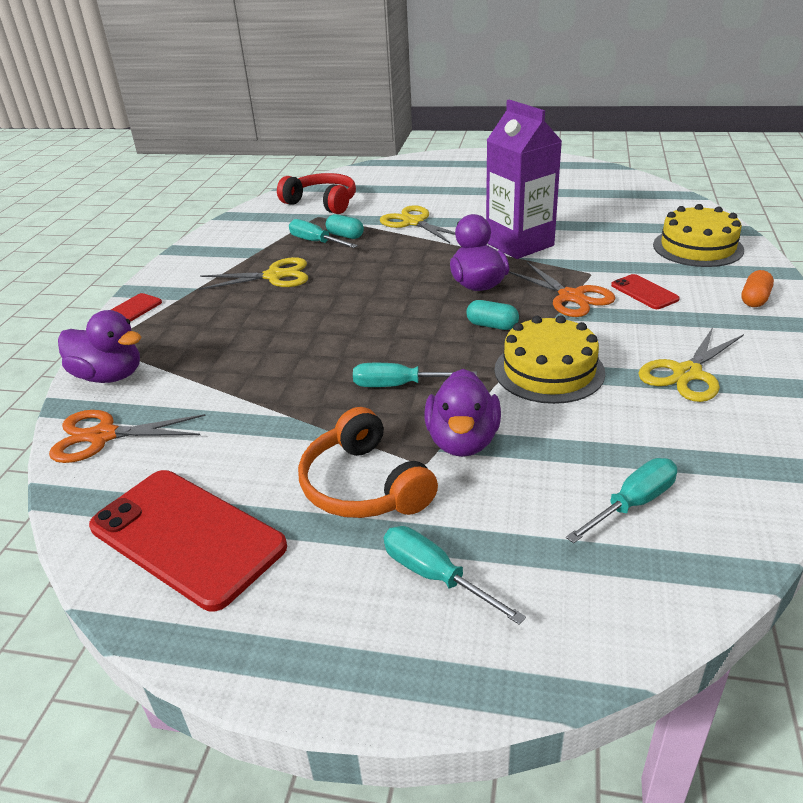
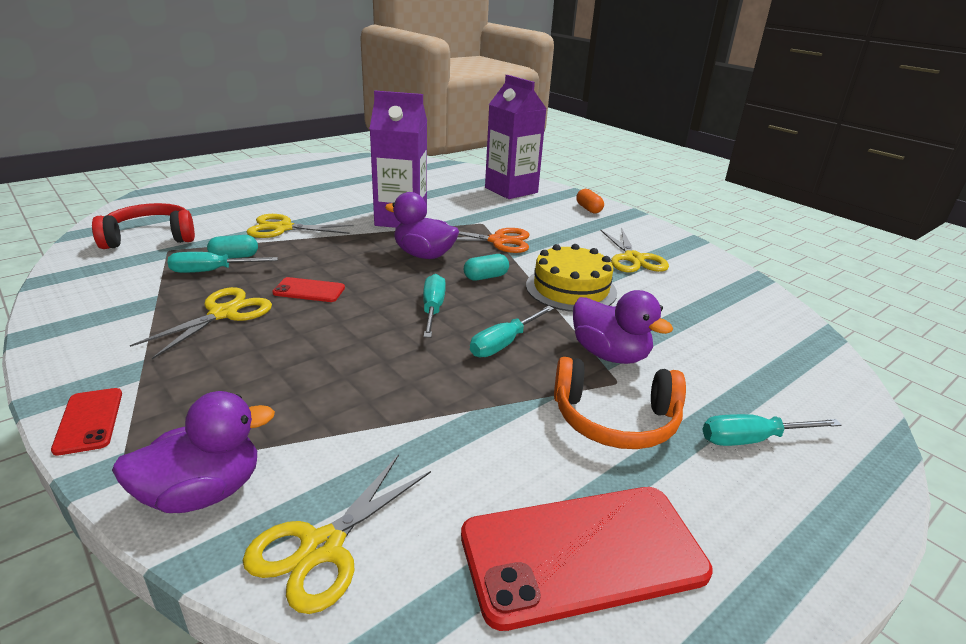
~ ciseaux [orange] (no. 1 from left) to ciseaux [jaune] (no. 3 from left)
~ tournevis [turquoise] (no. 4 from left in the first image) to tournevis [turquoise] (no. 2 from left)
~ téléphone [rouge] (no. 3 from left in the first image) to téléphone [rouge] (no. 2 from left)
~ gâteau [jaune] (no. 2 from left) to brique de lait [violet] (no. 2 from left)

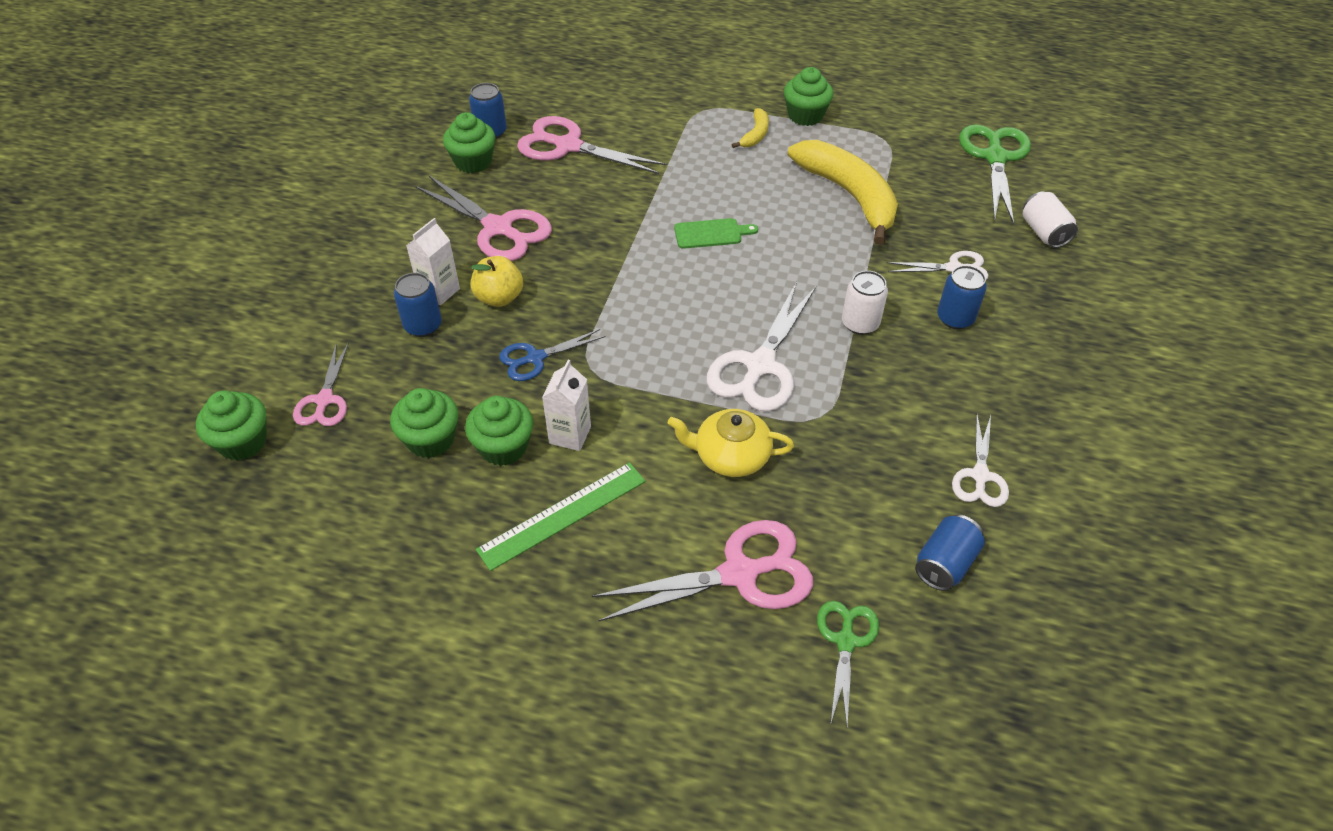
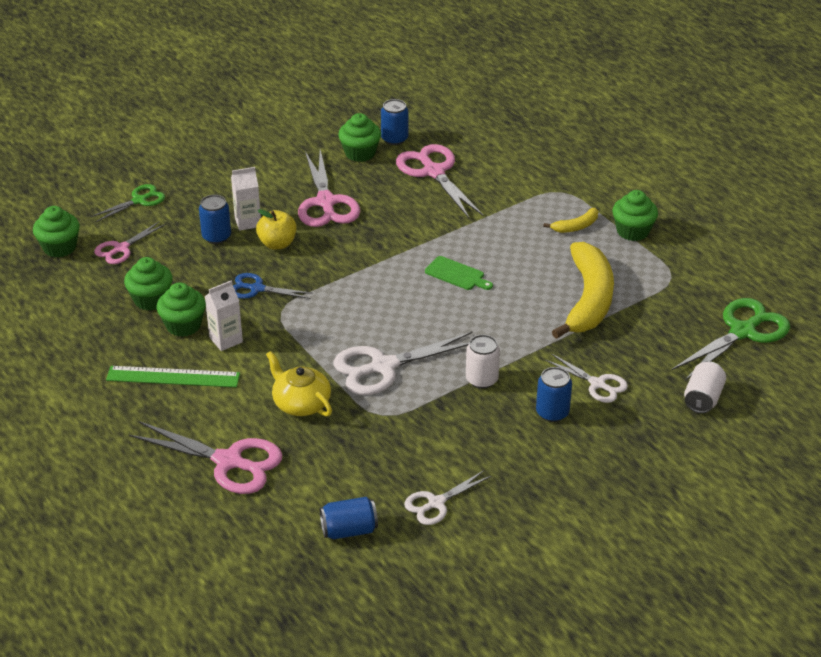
~ ciseaux [vert] (no. 1 from left)

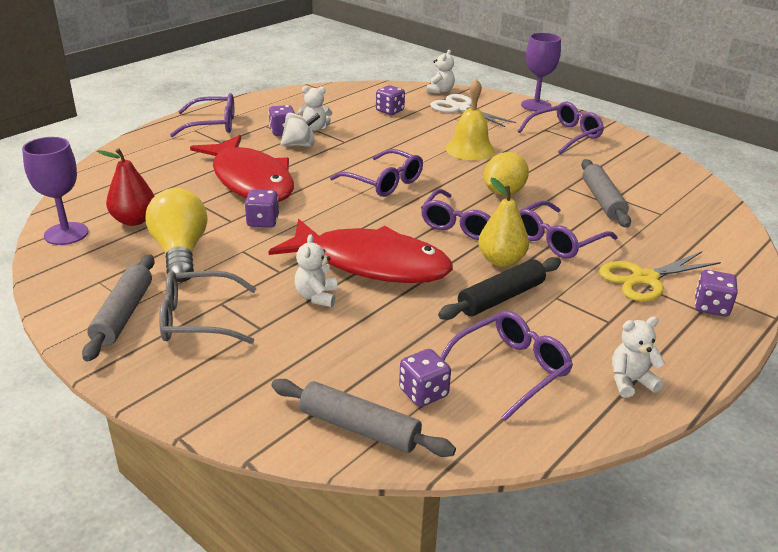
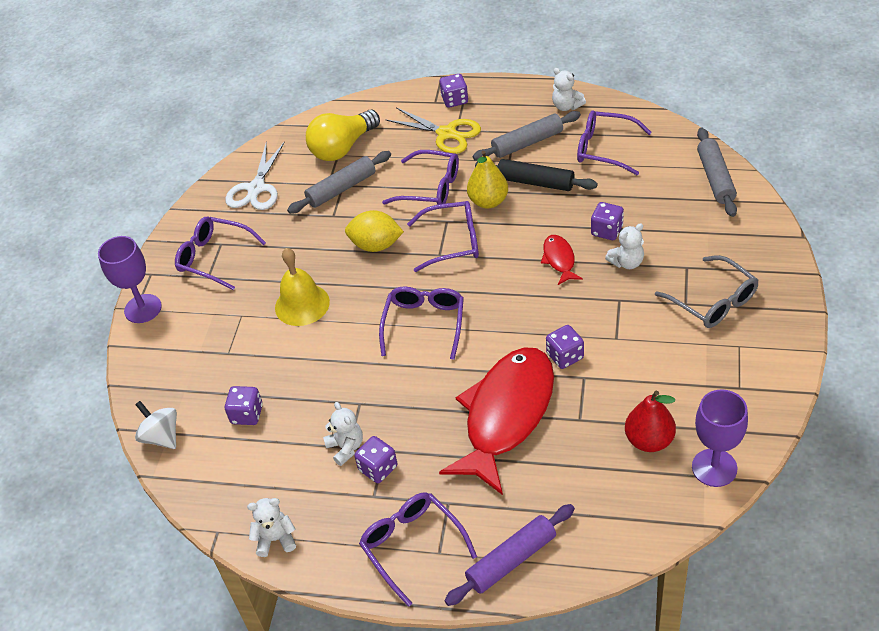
~ rouleau à pâtisserie [gris] (no. 1 from left in the first image) to rouleau à pâtisserie [gris] (no. 2 from left)
~ ampoule [jaune]
~ poisson [rouge] (no. 2 from left) x0.43
~ toupie [blanc]
~ dé [violet] (no. 4 from left in the first image) to dé [violet] (no. 5 from left)
~ ours en peluche [blanc] (no. 3 from left in the first image) to ours en peluche [blanc] (no. 1 from left)
~ ciseaux [blanc]
+ rouleau à pâtisserie [violet]

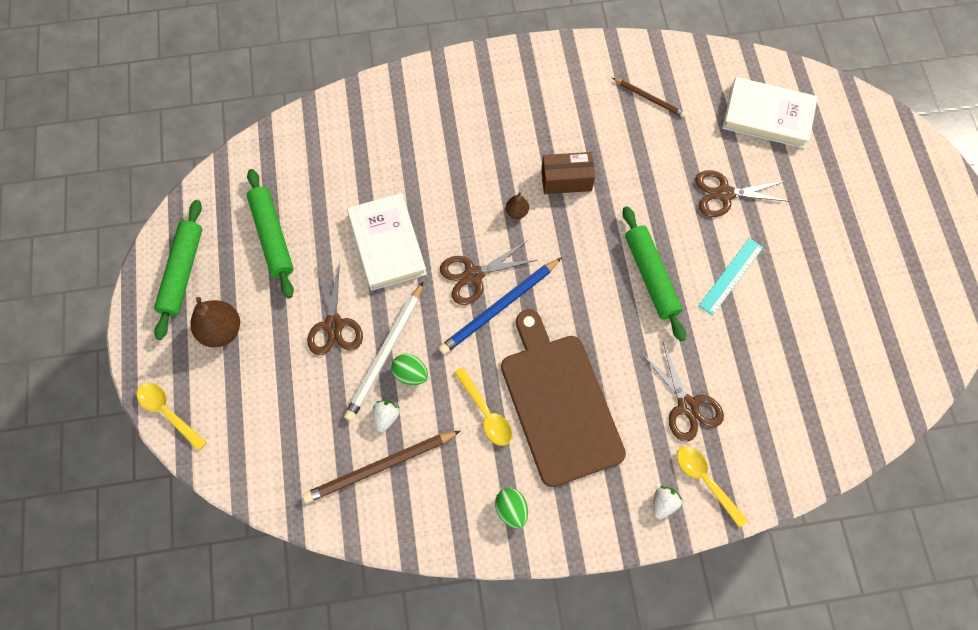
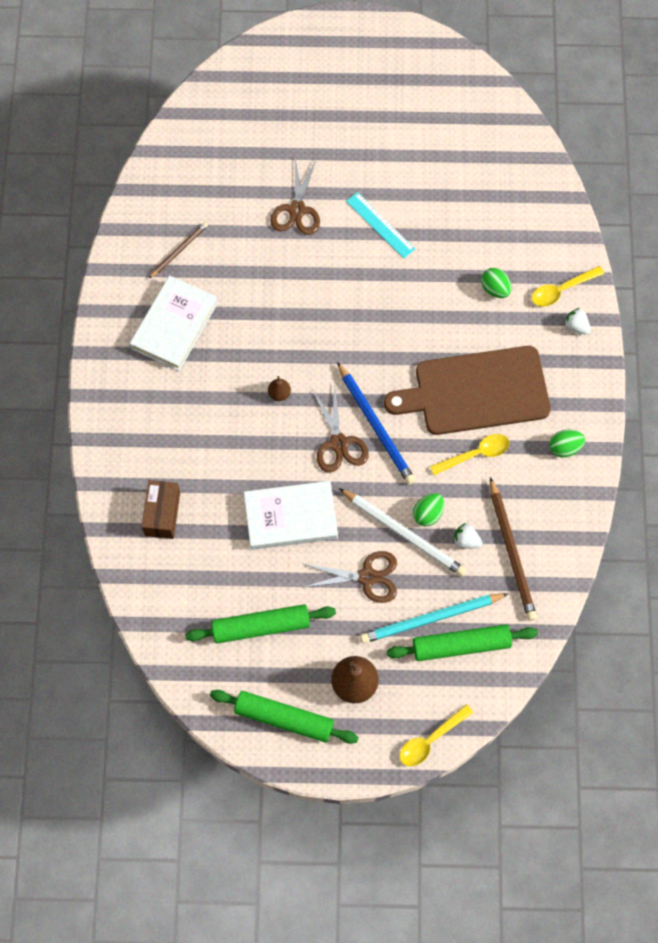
~ boîte [marron]
~ rouleau à pâtisserie [vert] (no. 3 from left)
~ ciseaux [marron] (no. 3 from left) to œuf [vert] (no. 2 from left)
~ livre [blanc] (no. 2 from left in the first image) to livre [blanc] (no. 1 from left)
+ crayon [turquoise]

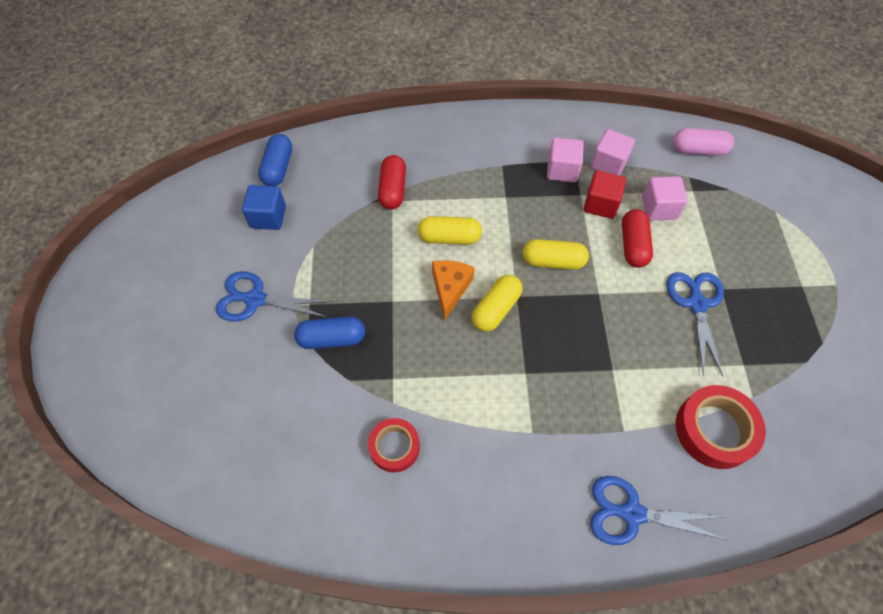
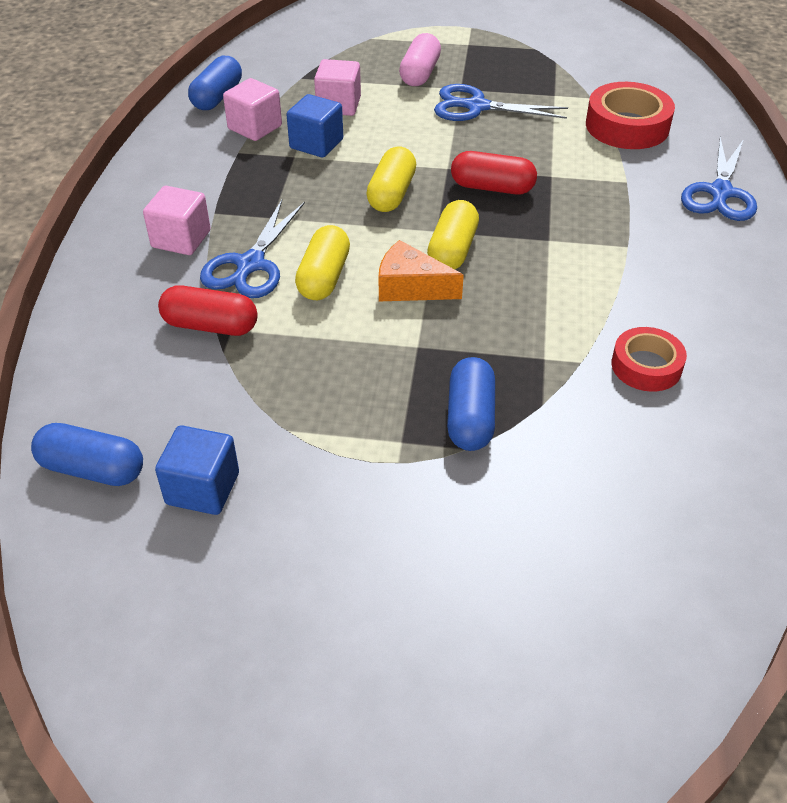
~ ciseaux [bleu] (no. 1 from left)
~ gélule [jaune] (no. 2 from left in the first image) 60 degrees clockwise
~ cube [rose] (no. 1 from left)
~ cube [rouge] to cube [bleu] (no. 2 from left)
~ gélule [rouge] (no. 2 from left)
~ gélule [rose]
+ gélule [bleu] (no. 2 from left)

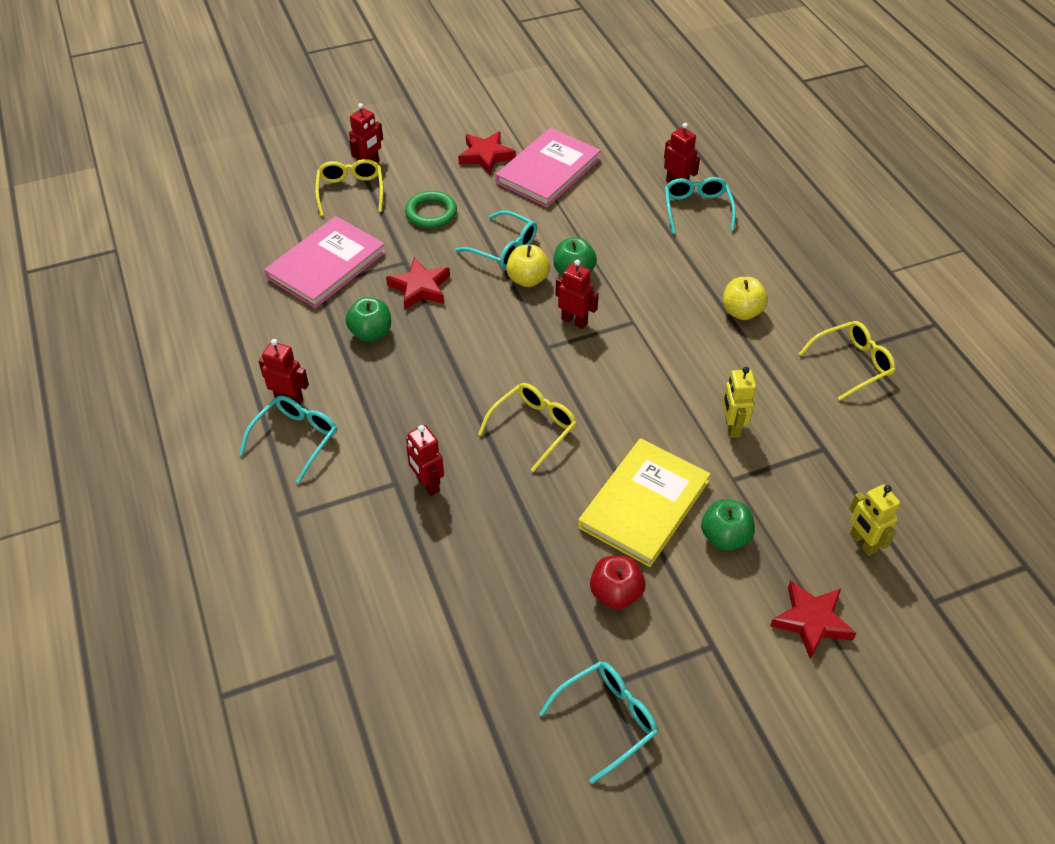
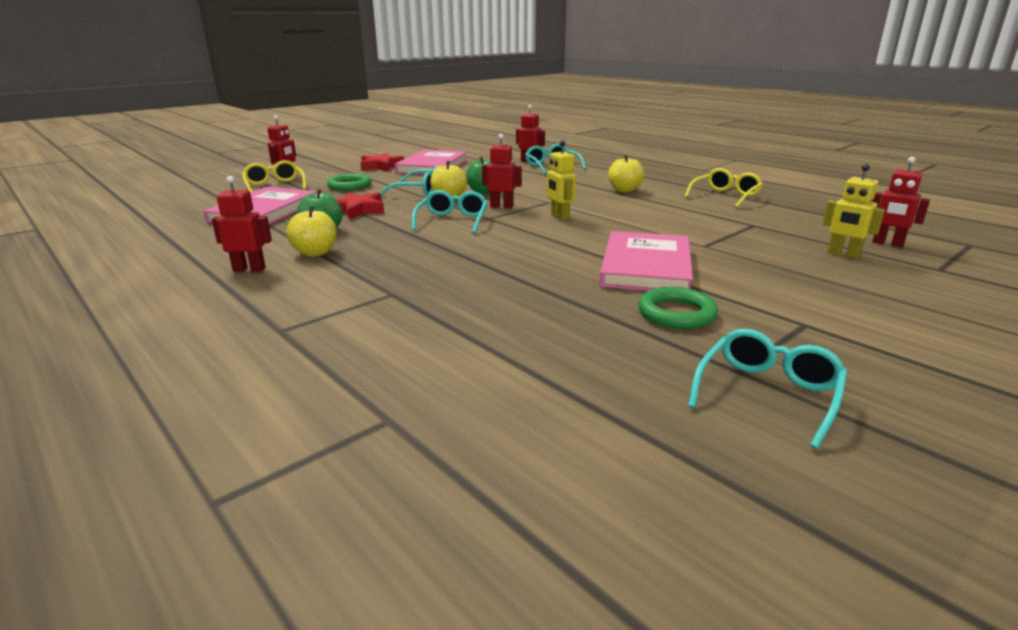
~ lunettes [turquoise] (no. 1 from left in the first image) to lunettes [turquoise] (no. 2 from left)
~ robot [rouge] (no. 3 from left in the first image) to robot [rouge] (no. 5 from left)
- lunettes [jaune] (no. 2 from left)
~ livre [jaune] to livre [rose] (no. 3 from left)
~ pomme [rouge] to anneau [vert] (no. 2 from left)
- pomme [vert] (no. 3 from left)
~ robot [jaune] (no. 1 from left)
- étoile [rouge] (no. 3 from left)
+ pomme [jaune] (no. 1 from left)

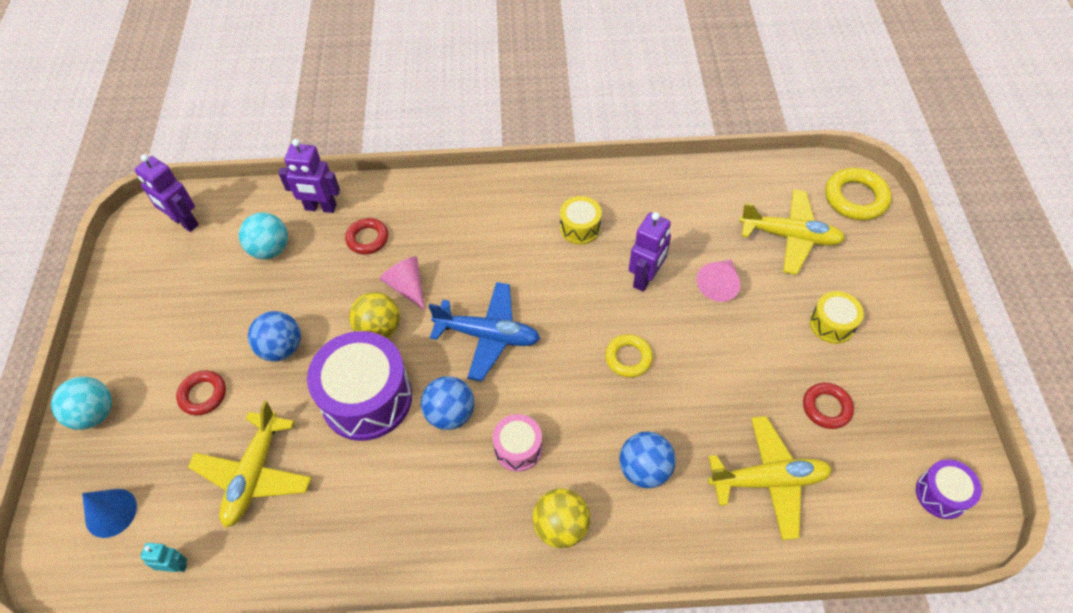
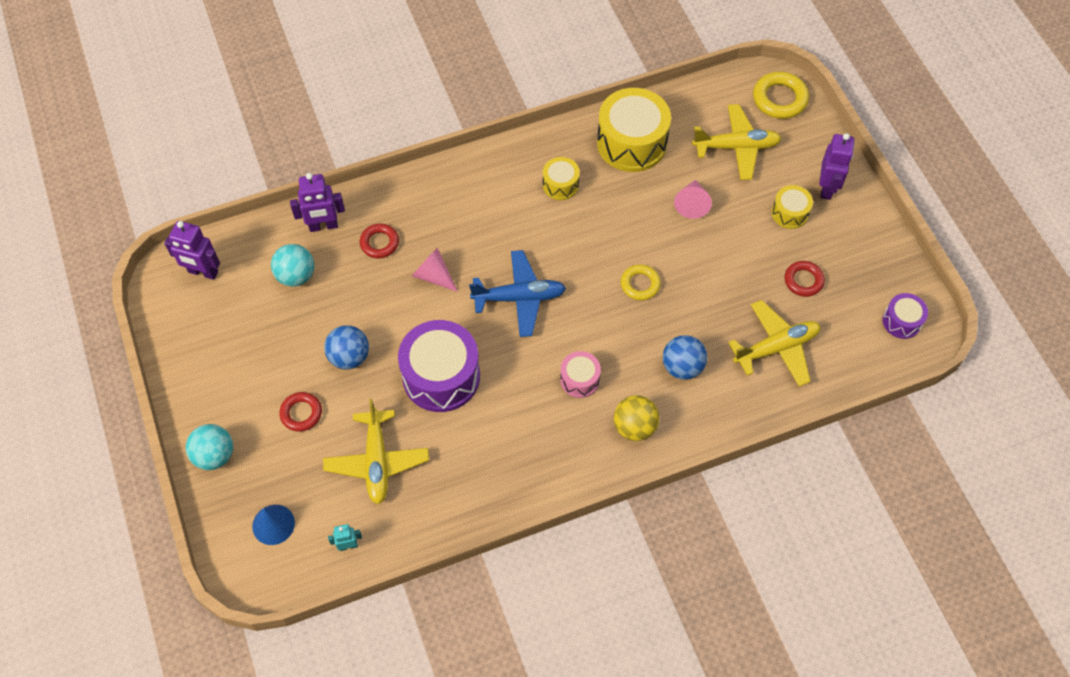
- balle [jaune] (no. 1 from left)
- balle [bleu] (no. 2 from left)
~ robot [violet] (no. 3 from left)
+ tambour [jaune] (no. 2 from left)

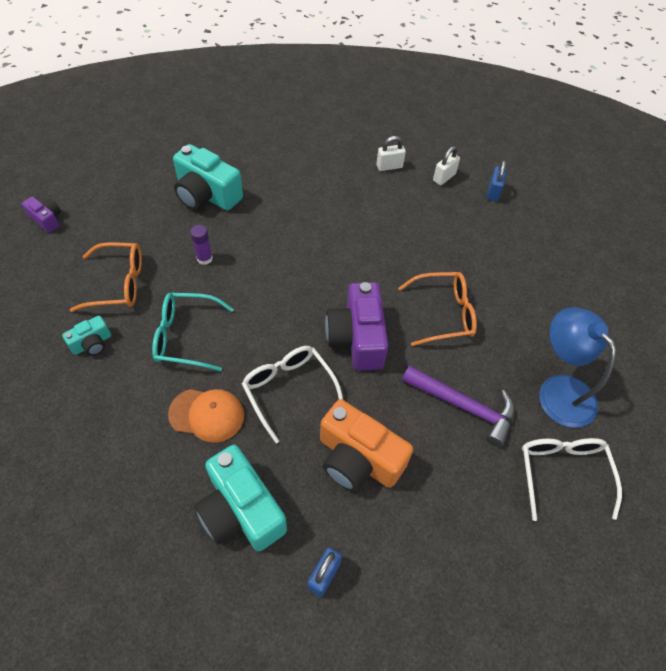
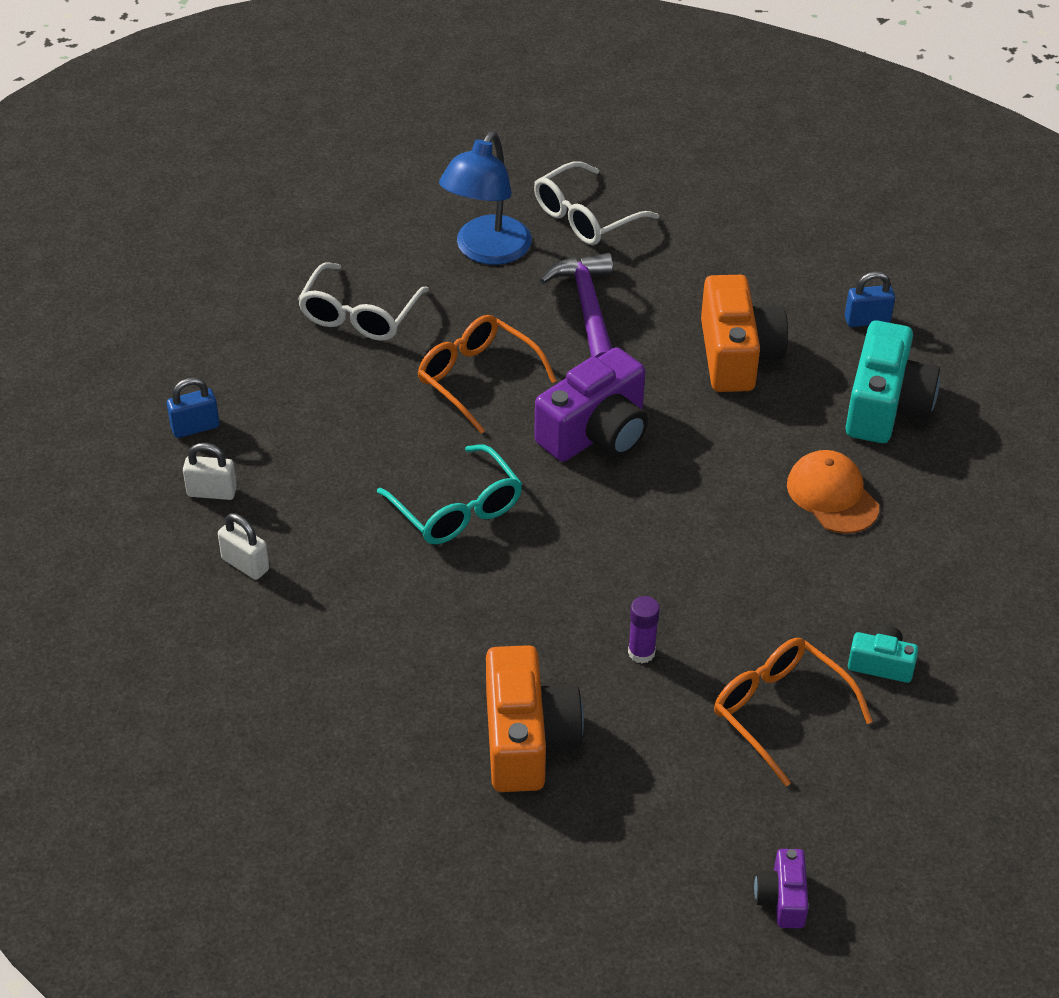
~ lunettes [turquoise]
~ appareil photo [turquoise] (no. 2 from left) to appareil photo [orange] (no. 1 from left)
~ lunettes [blanc] (no. 1 from left)

